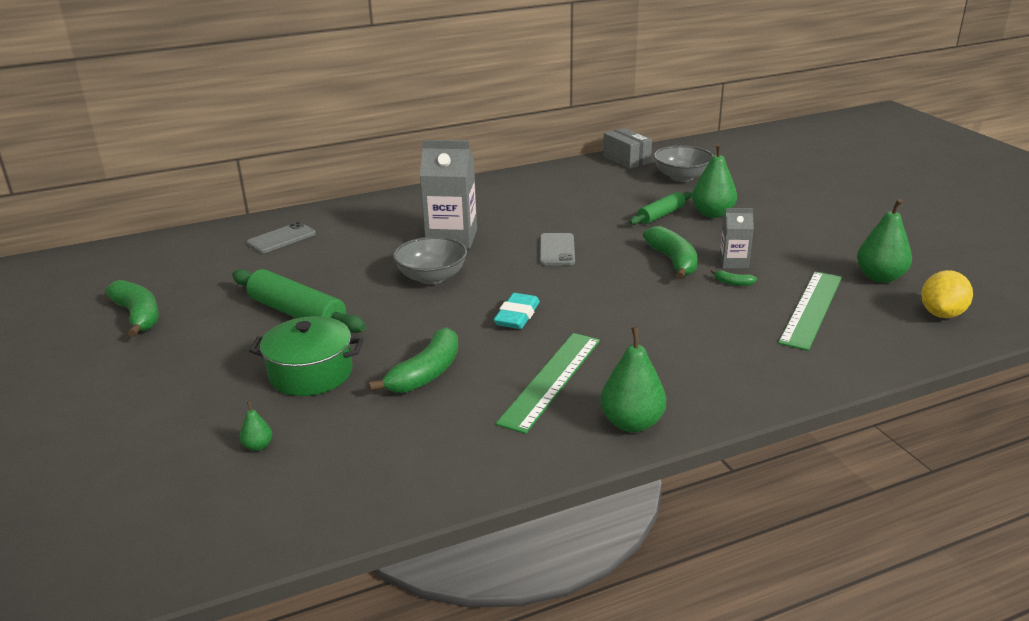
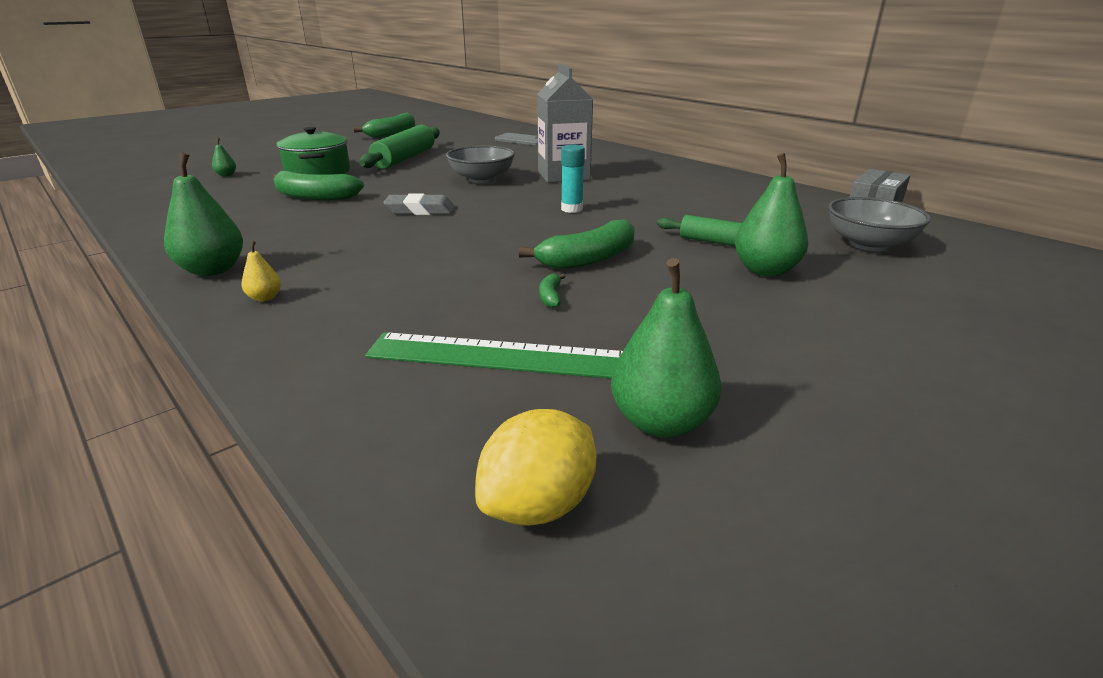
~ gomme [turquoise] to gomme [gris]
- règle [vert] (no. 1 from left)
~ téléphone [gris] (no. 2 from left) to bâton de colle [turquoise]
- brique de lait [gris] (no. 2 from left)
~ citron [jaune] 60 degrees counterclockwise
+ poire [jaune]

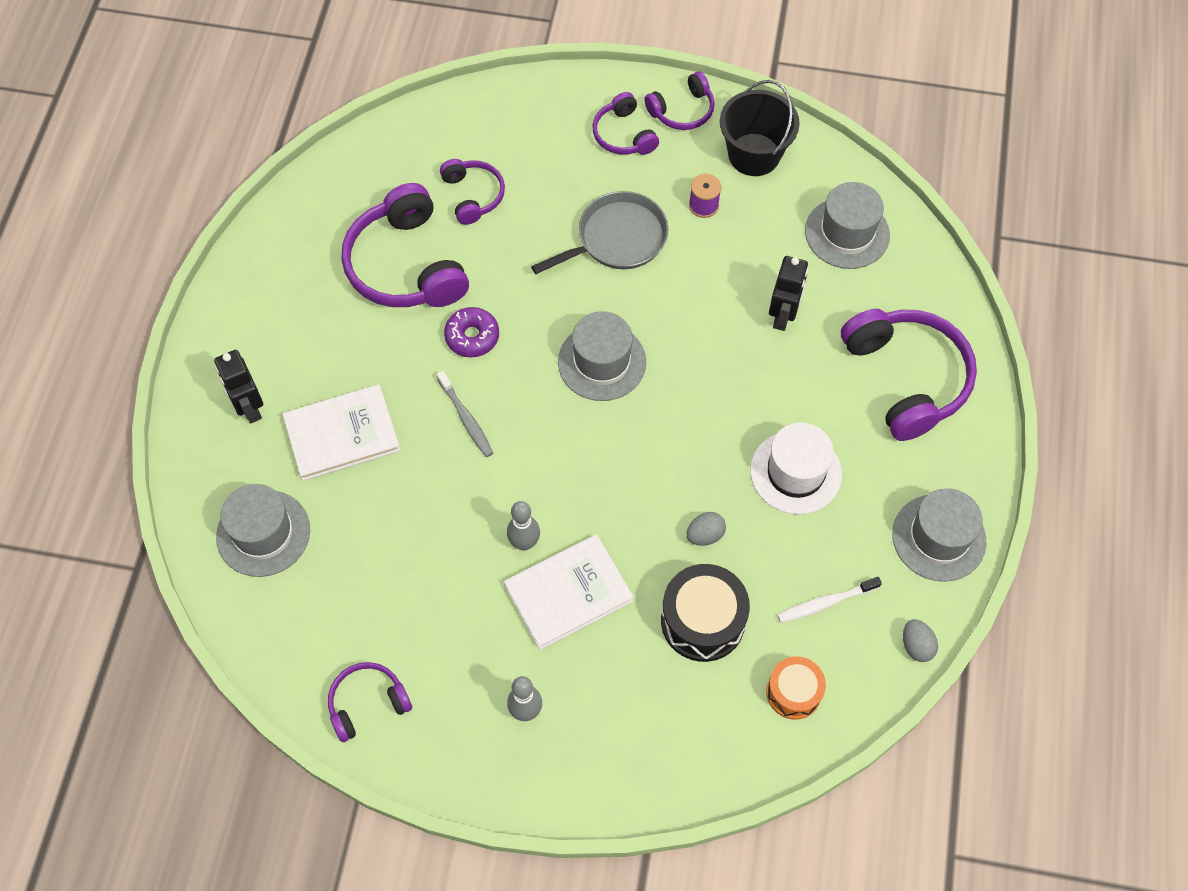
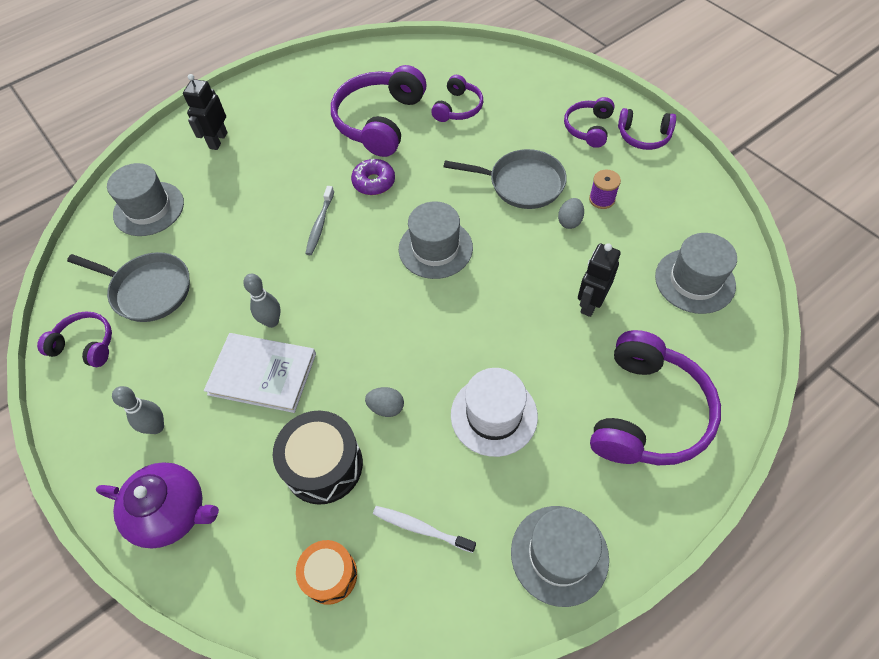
- livre [blanc] (no. 1 from left)
- seau [noir]
~ robot [noir] (no. 2 from left) 150 degrees clockwise
~ œuf [gris] (no. 2 from left)
+ poêle [gris] (no. 1 from left)
+ théière [violet]

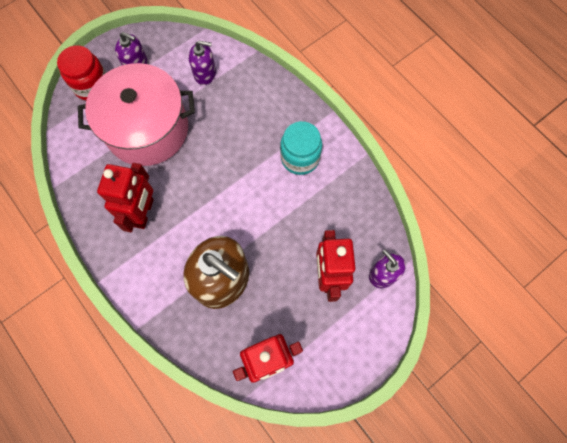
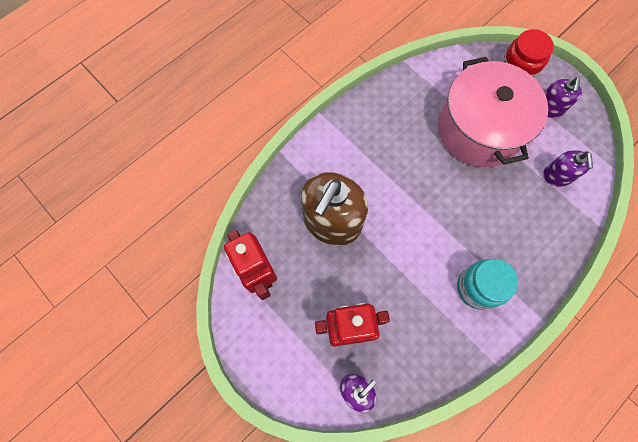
- robot [rouge] (no. 1 from left)

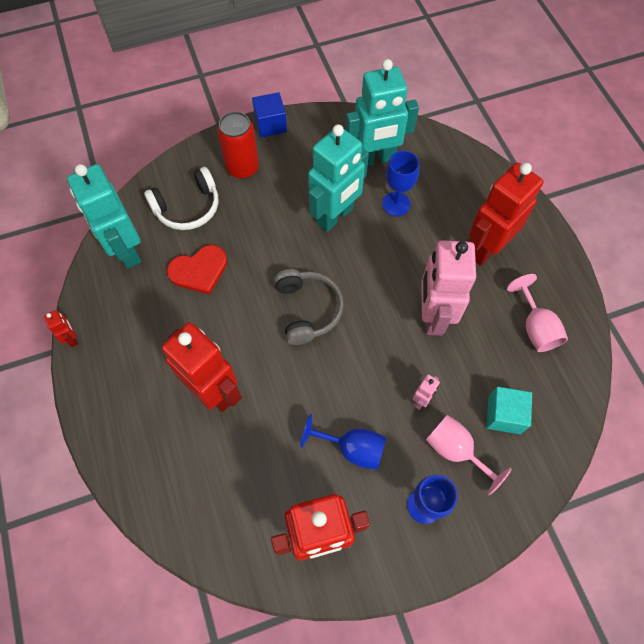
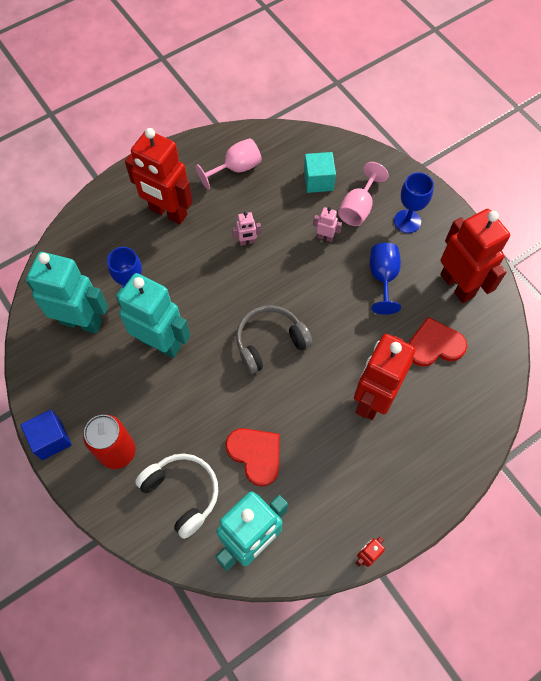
~ robot [turquoise] (no. 3 from left in the first image) 45 degrees counterclockwise
~ robot [rose] (no. 2 from left in the first image) x0.42
+ cœur [rouge] (no. 2 from left)

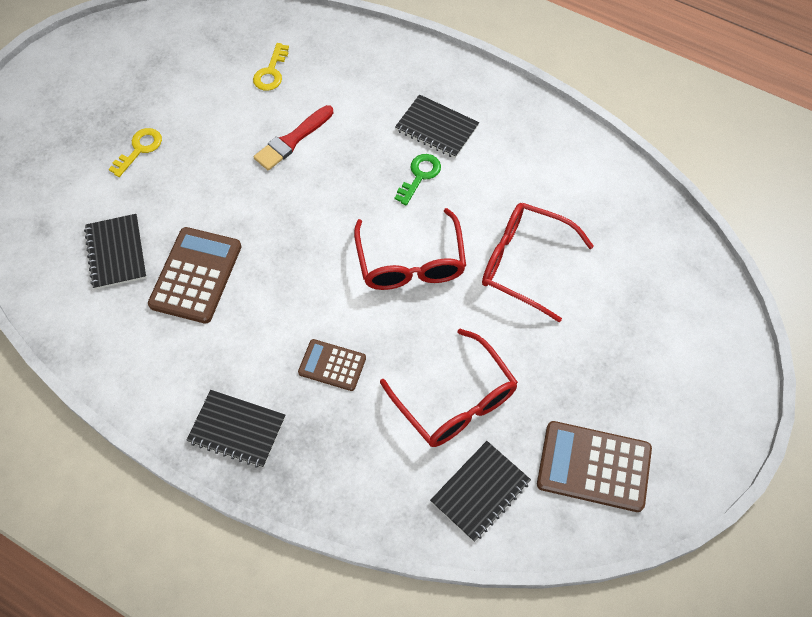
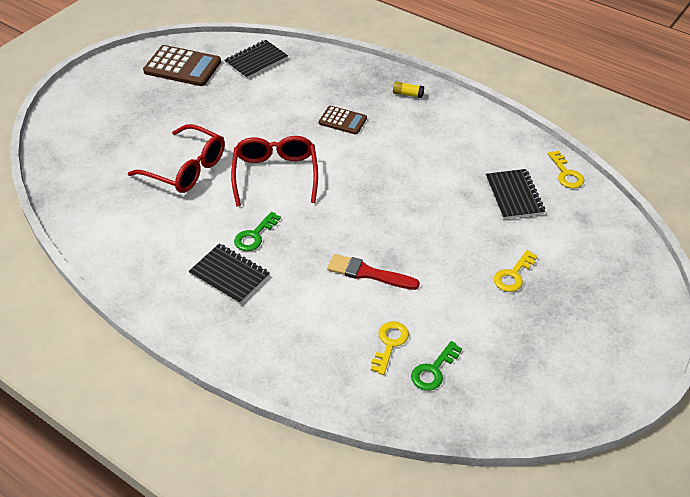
- calculatrice [marron] (no. 1 from left)
~ carnet [noir] (no. 2 from left) to bâton de colle [jaune]
~ pinceau [rouge] 120 degrees counterclockwise
- lunettes [rouge] (no. 2 from left)
+ clé [vert] (no. 2 from left)
+ clé [jaune] (no. 3 from left)

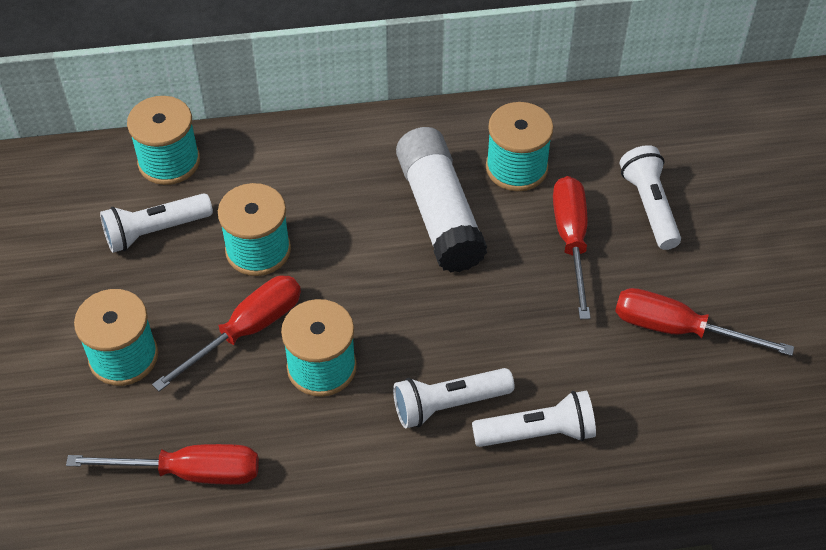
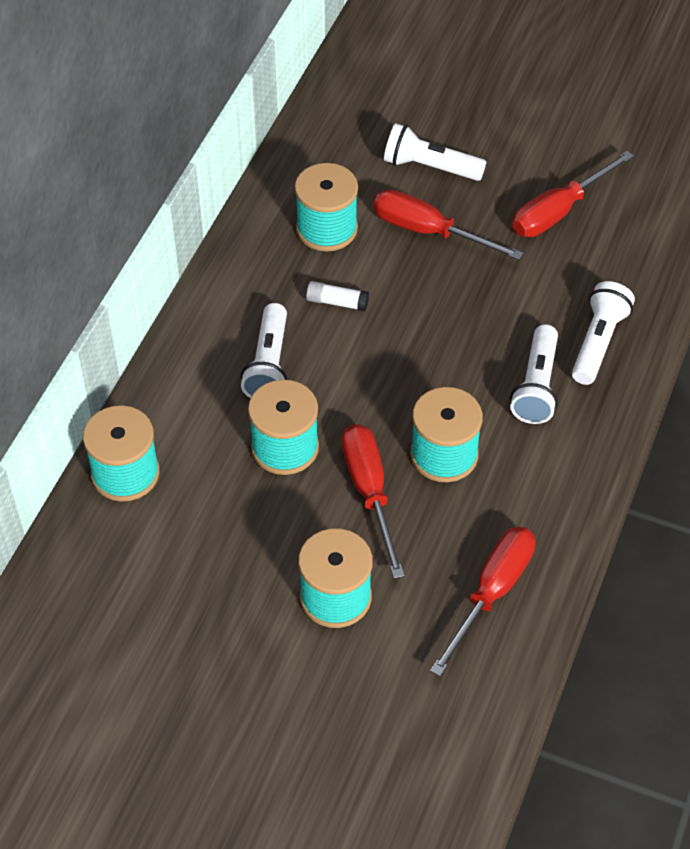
~ lampe de poche [blanc] (no. 1 from left)
~ bâton de colle [blanc] x0.40

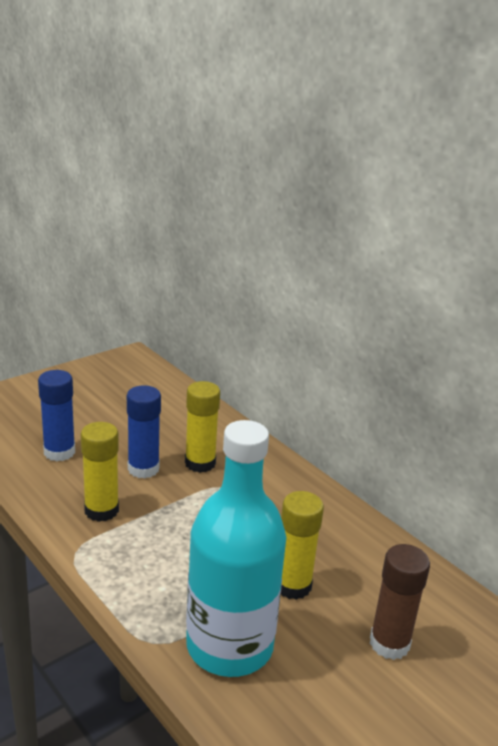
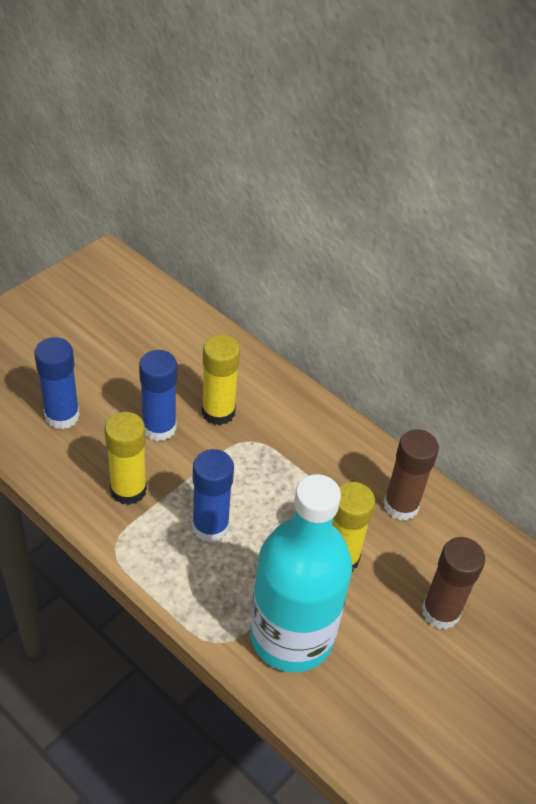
+ bâton de colle [bleu] (no. 3 from left)
+ bâton de colle [marron] (no. 1 from left)

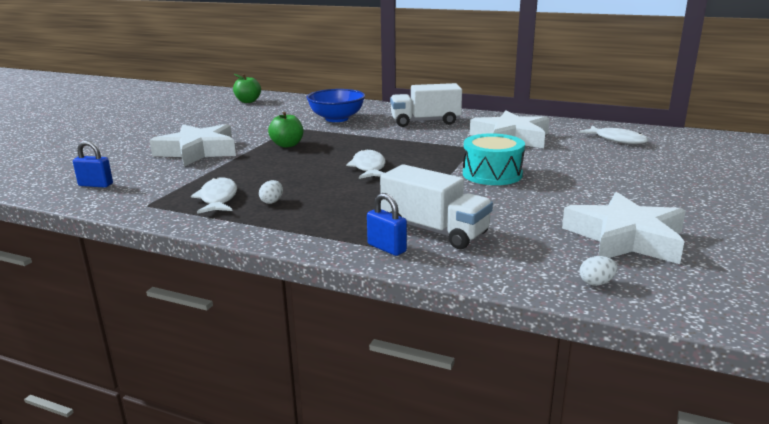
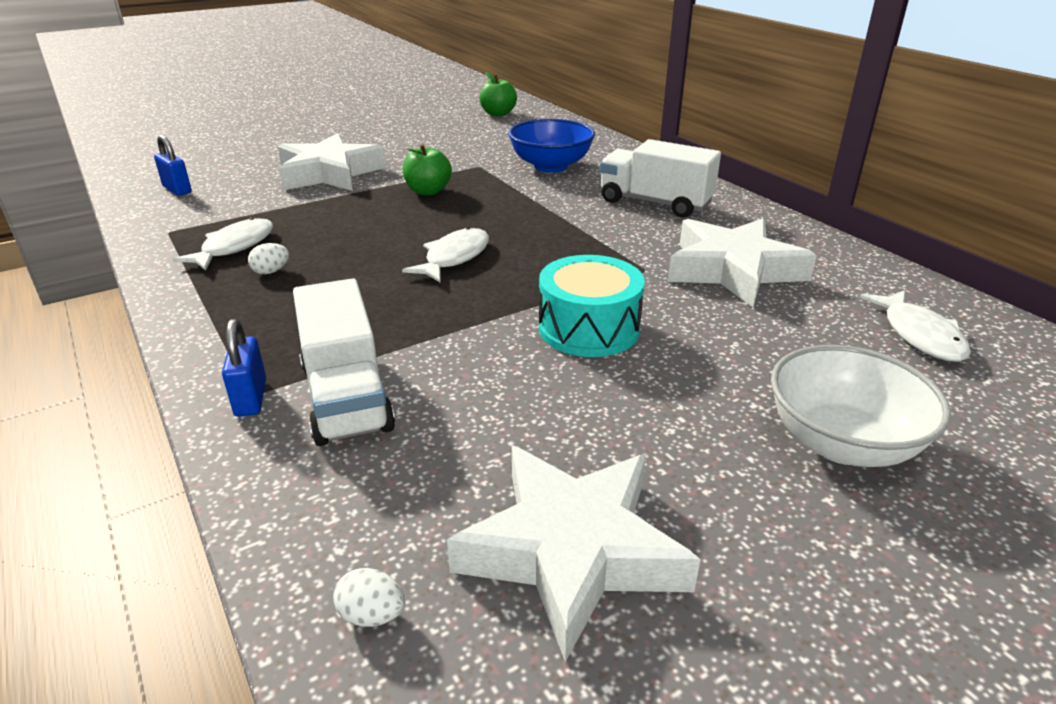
+ bol [blanc]

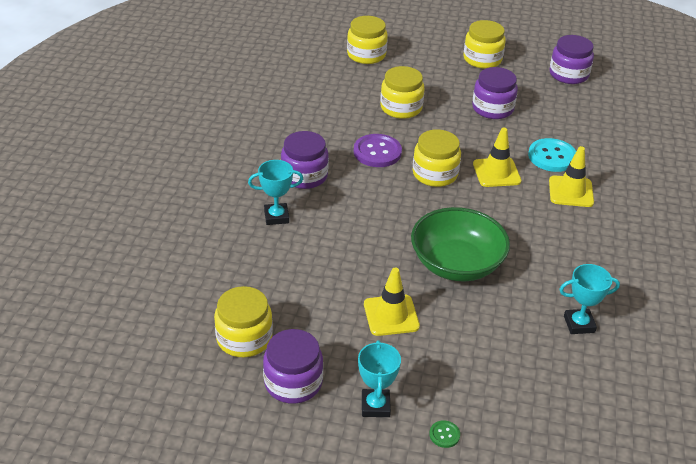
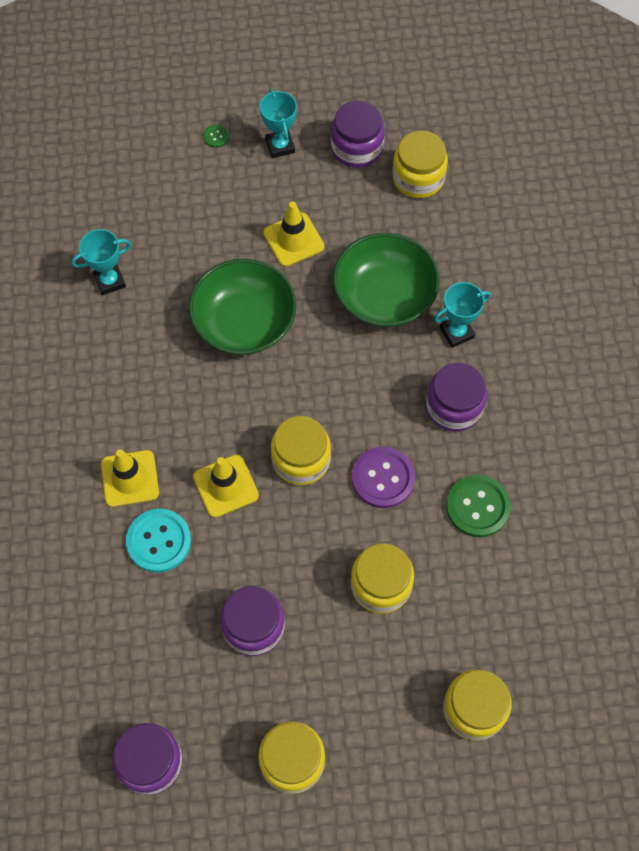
+ bol [vert] (no. 2 from left)
+ bouton [vert] (no. 2 from left)

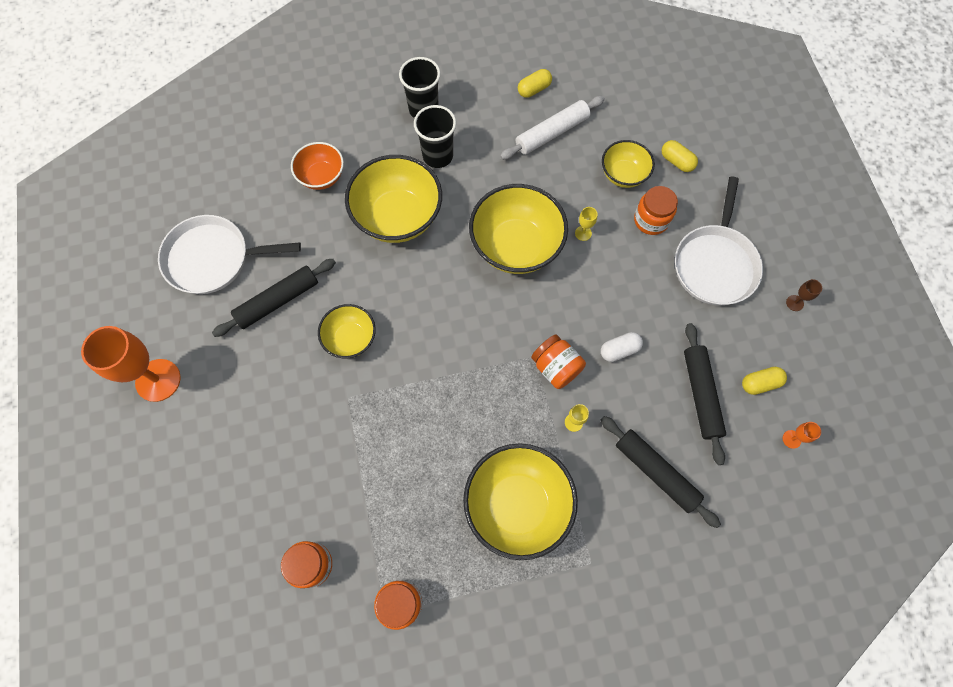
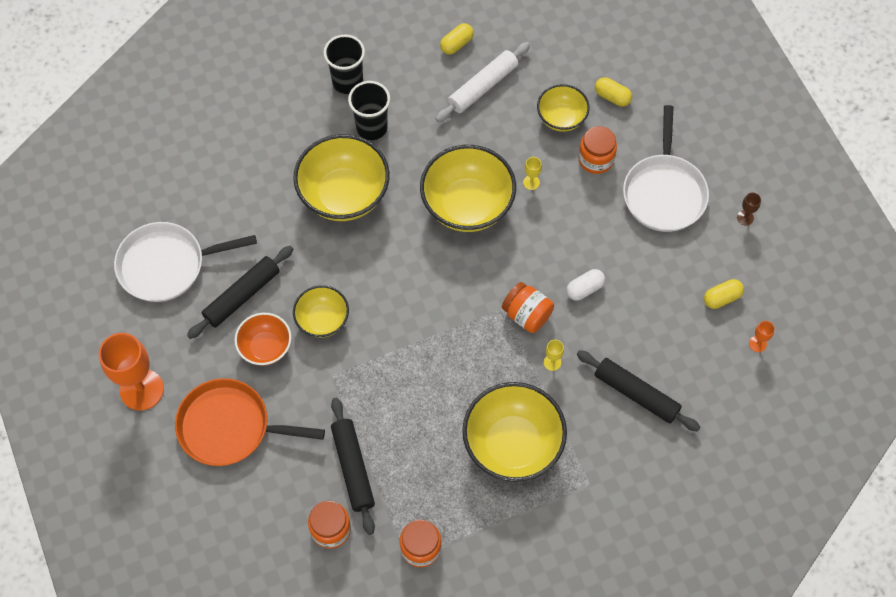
~ bol [orange]
~ rouleau à pâtisserie [noir] (no. 3 from left in the first image) to rouleau à pâtisserie [noir] (no. 2 from left)
+ poêle [orange]

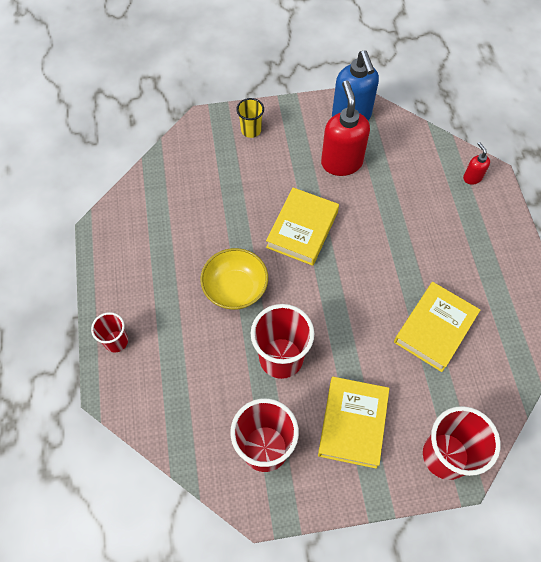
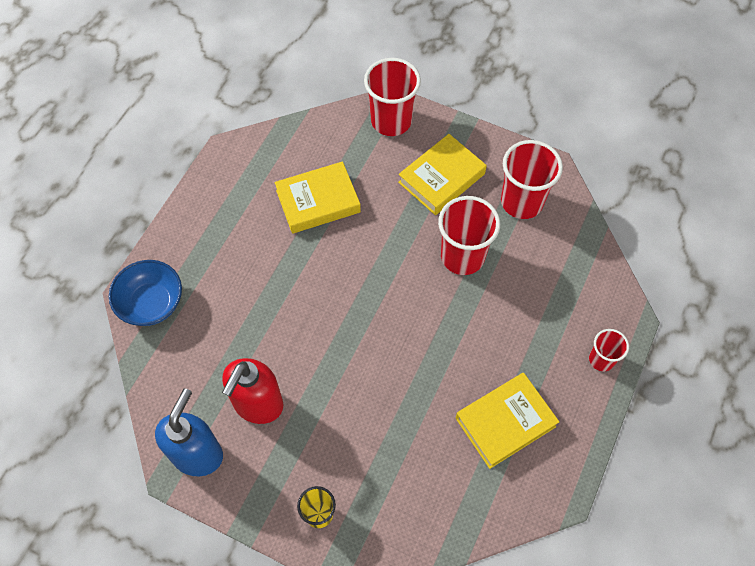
- bol [jaune]
~ livre [jaune] (no. 1 from left in the first image) to livre [jaune] (no. 3 from left)
~ distributeur de savon [rouge] (no. 2 from left) to bol [bleu]

